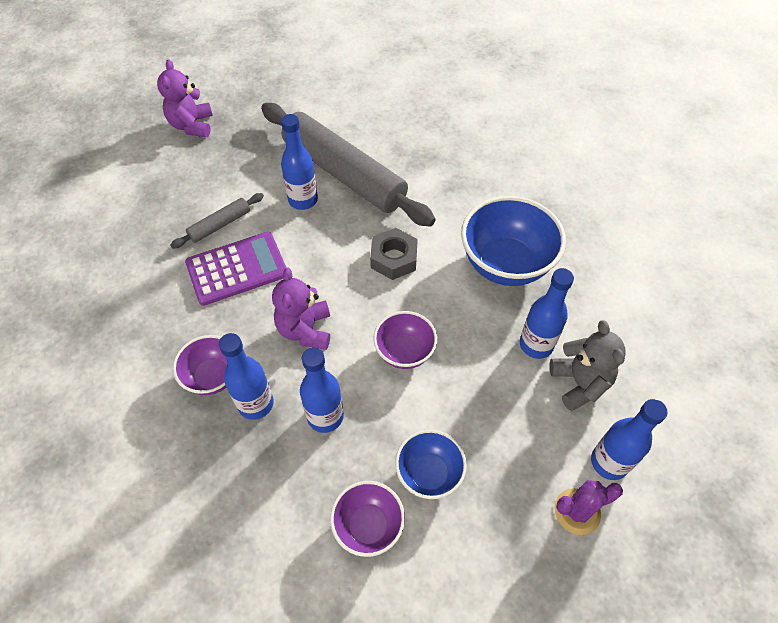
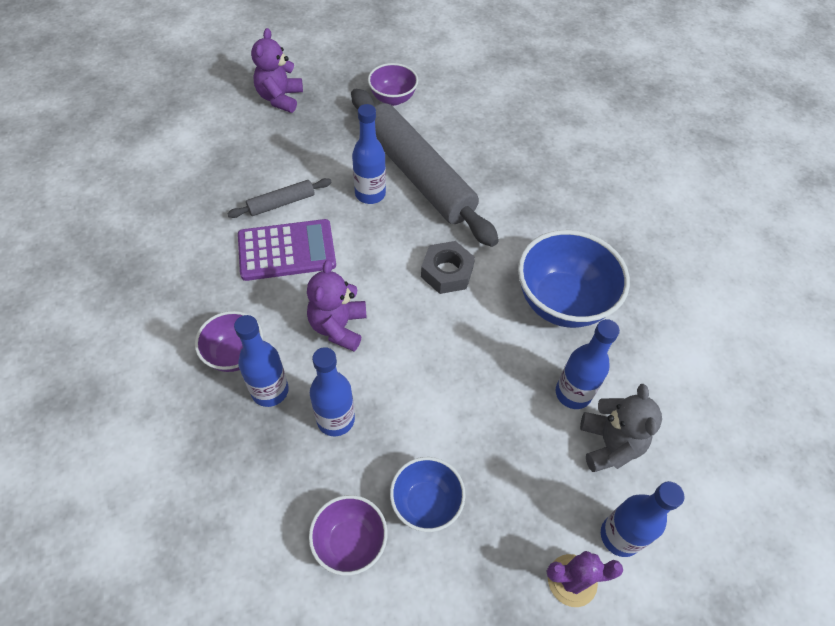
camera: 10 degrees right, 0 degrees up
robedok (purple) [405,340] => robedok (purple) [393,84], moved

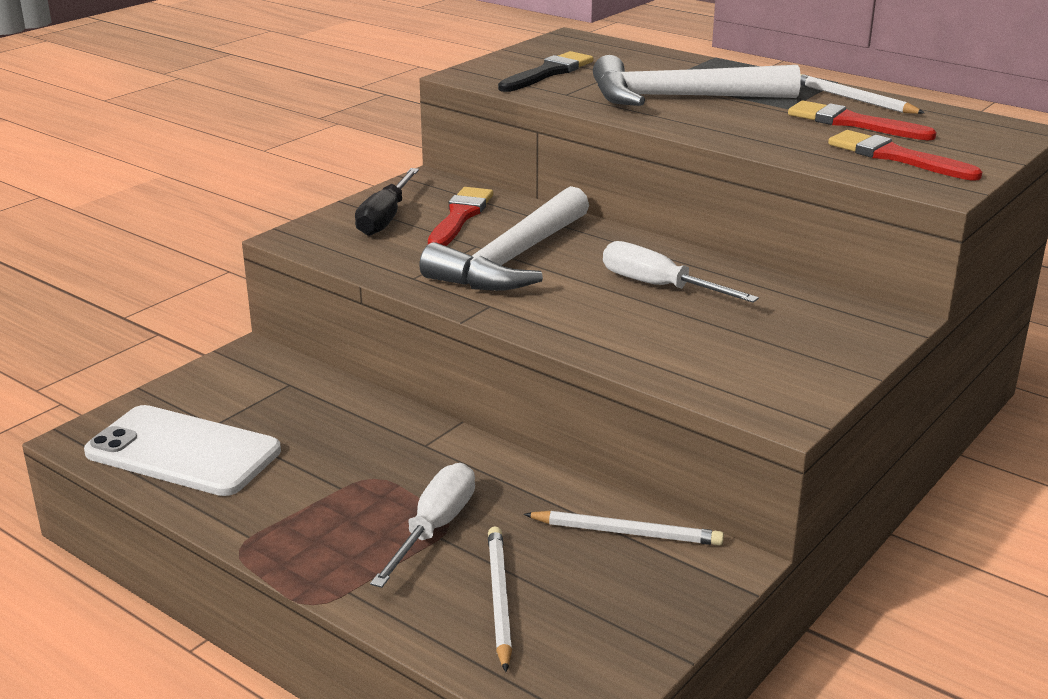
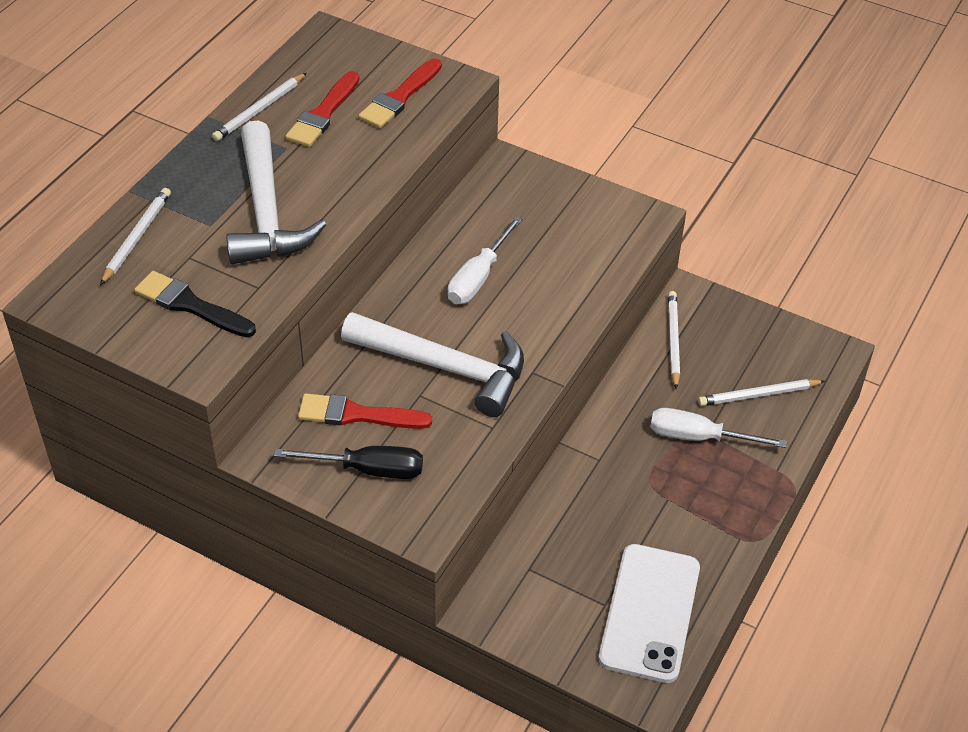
camera: 100 degrees left, 20 degrees up
nothing => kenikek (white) [135,236]

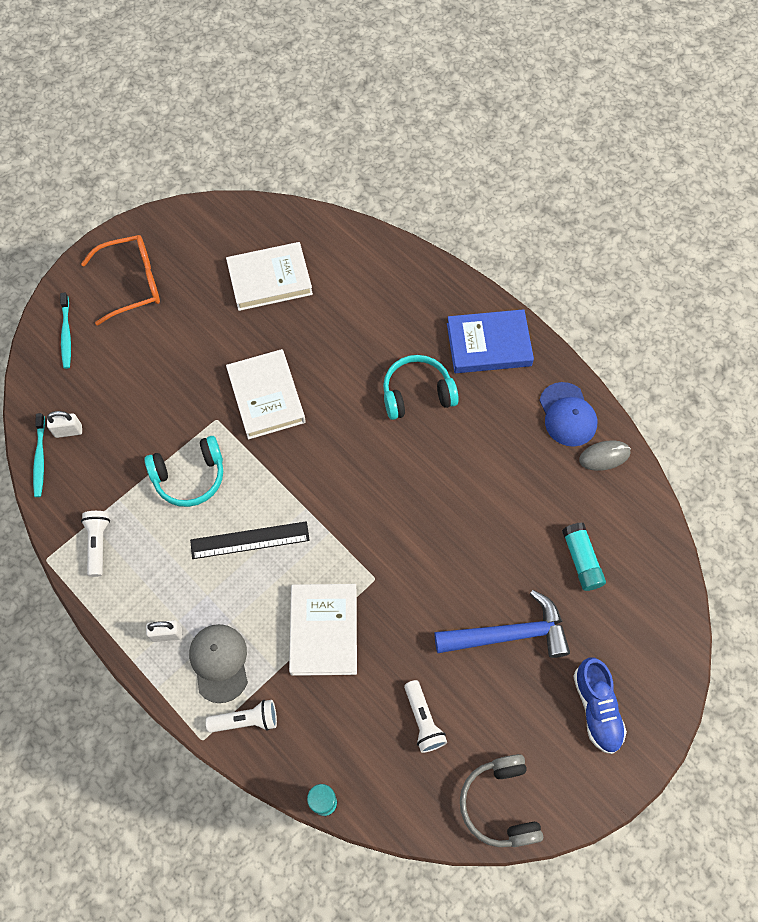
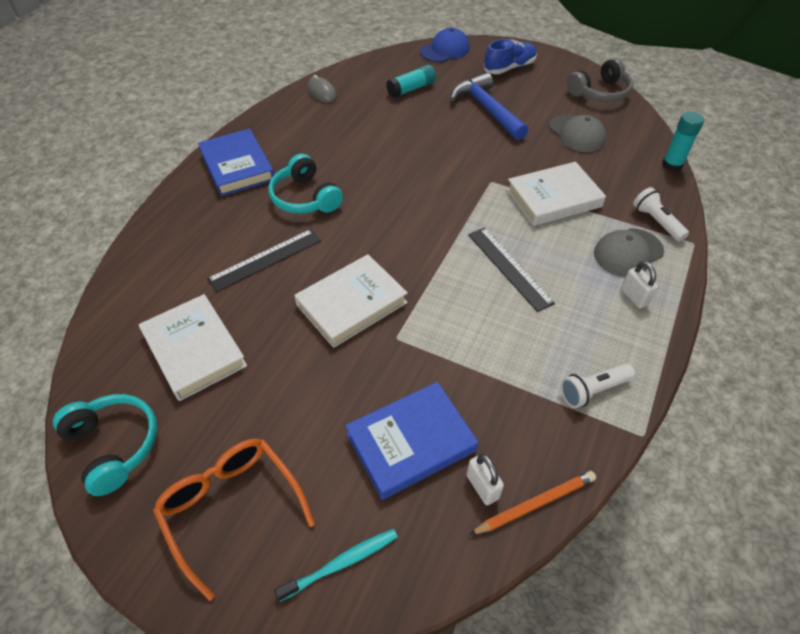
camera: 110 degrees left, 15 degrees down
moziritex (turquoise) [39,455] => kenikek (orange) [532,503]
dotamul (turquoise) [183,471] => dotamul (turquoise) [105,445], moved
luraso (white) [425,716] => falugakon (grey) [577,133]
falugakon (blue) [568,414] => falugakon (blue) [445,45], moved
nothing => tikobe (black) [264,260]
nothing => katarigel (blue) [411,441]

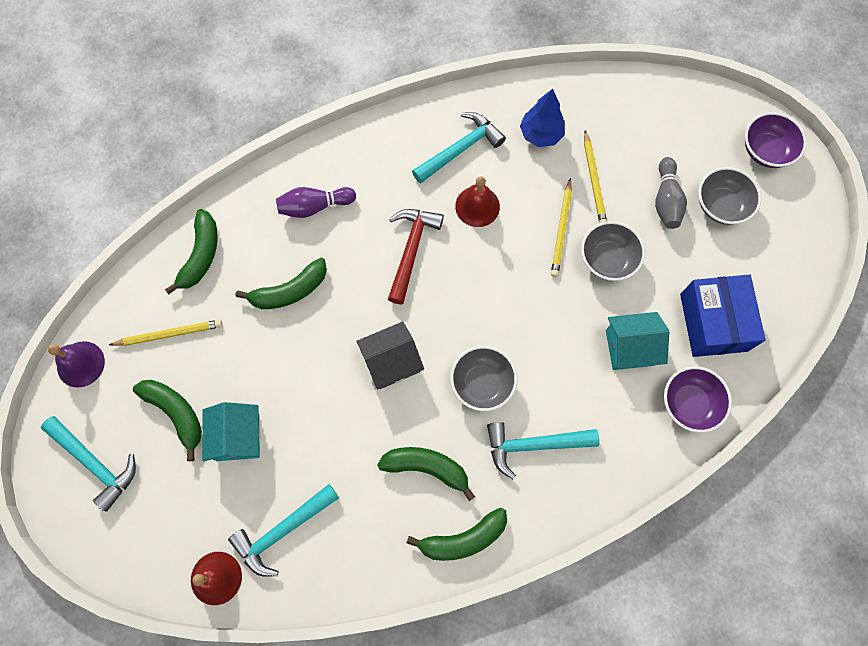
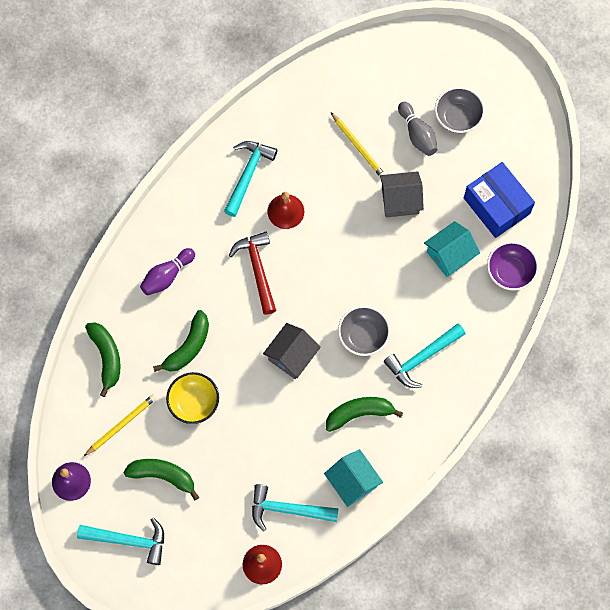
camera: 30 degrees left, 0 degrees up
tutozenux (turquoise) [231,431] => tutozenux (turquoise) [353,478], moved
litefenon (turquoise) [283,530] => litefenon (turquoise) [295,507], 75 degrees clockwise
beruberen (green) [457,534] => nothing
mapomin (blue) [542,118] => nothing
kenikek (yellow) [561,227] => nothing
robedok (grey) [613,251] => tutozenux (grey) [402,194]
robedok (purple) [776,140] => nothing
nothing => robedok (yellow) [192,398]

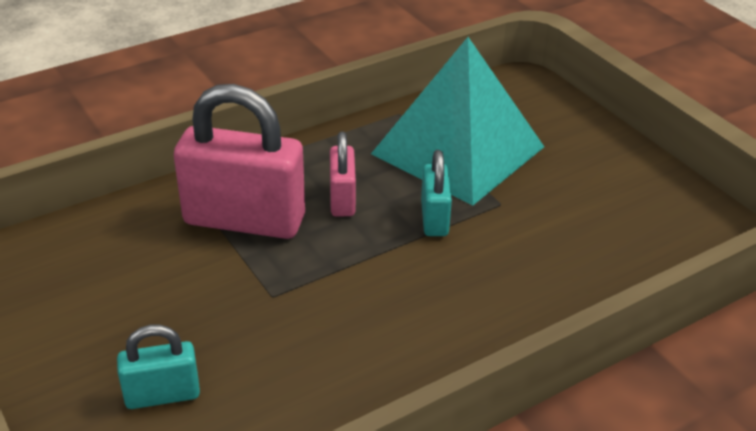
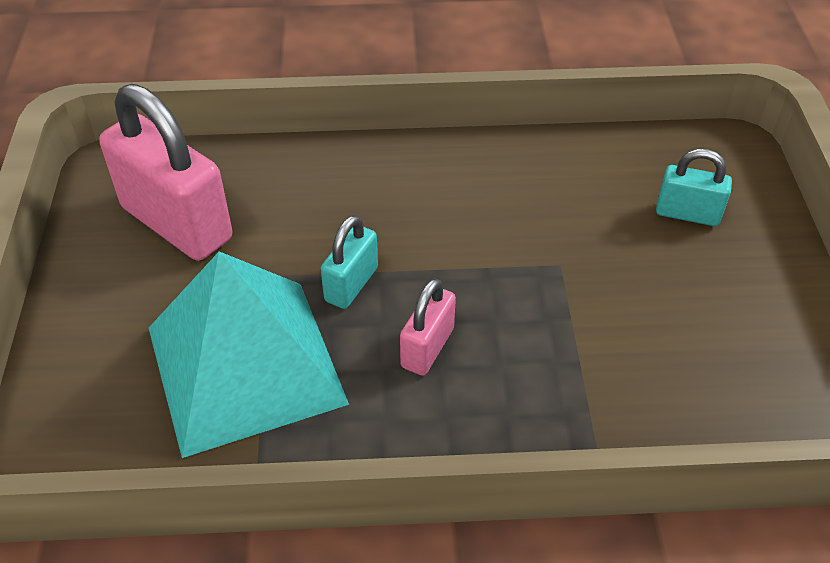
camera: 150 degrees left, 10 degrees up
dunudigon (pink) [239,161] => dunudigon (pink) [165,172], moved

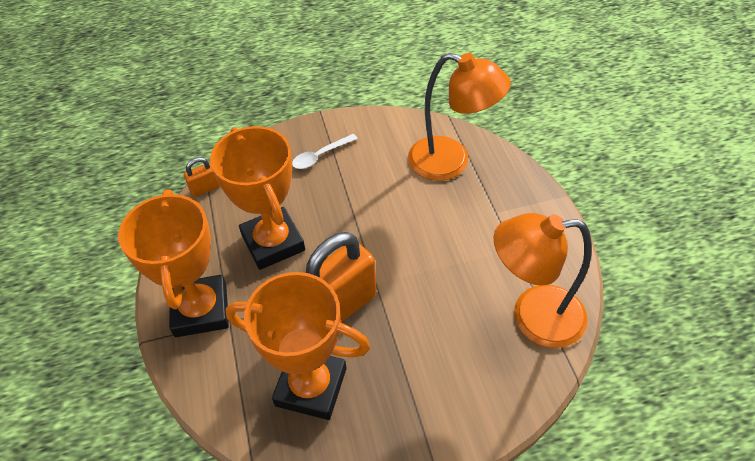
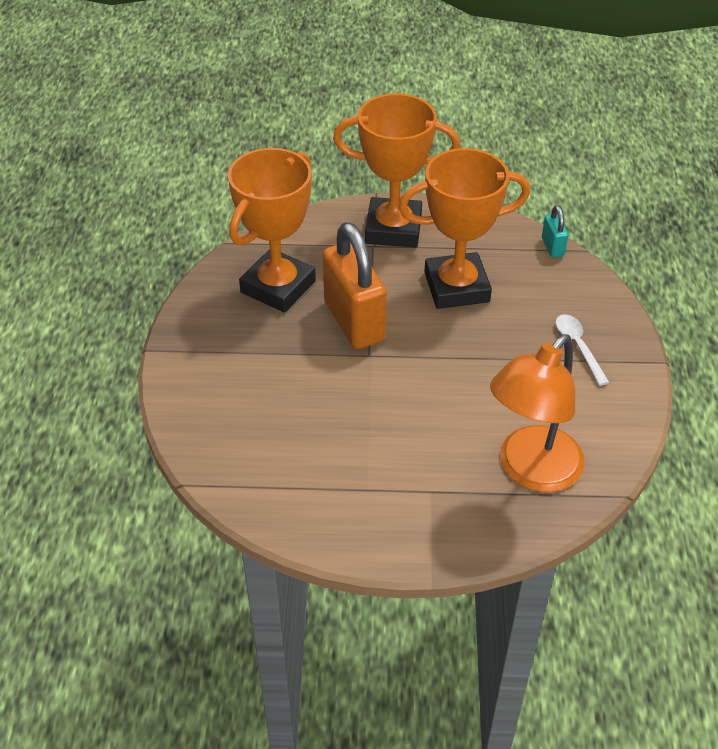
camera: 105 degrees right, 5 degrees down
dunudigon (orange) [202,177] => dunudigon (turquoise) [555,231]
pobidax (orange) [543,280] => nothing

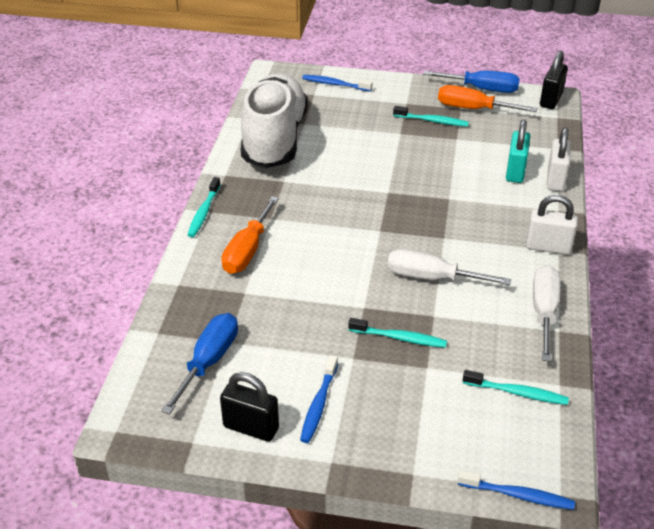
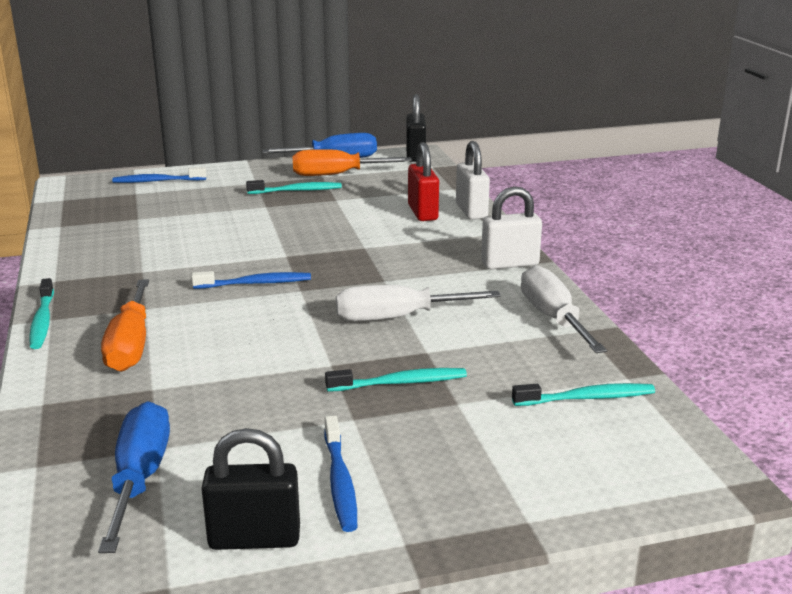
camera: 25 degrees left, 15 degrees down
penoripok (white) [274,120] => nothing
moziritex (blue) [516,490] => moziritex (blue) [251,280], moved
dunudigon (turquoise) [518,151] => dunudigon (red) [423,181]

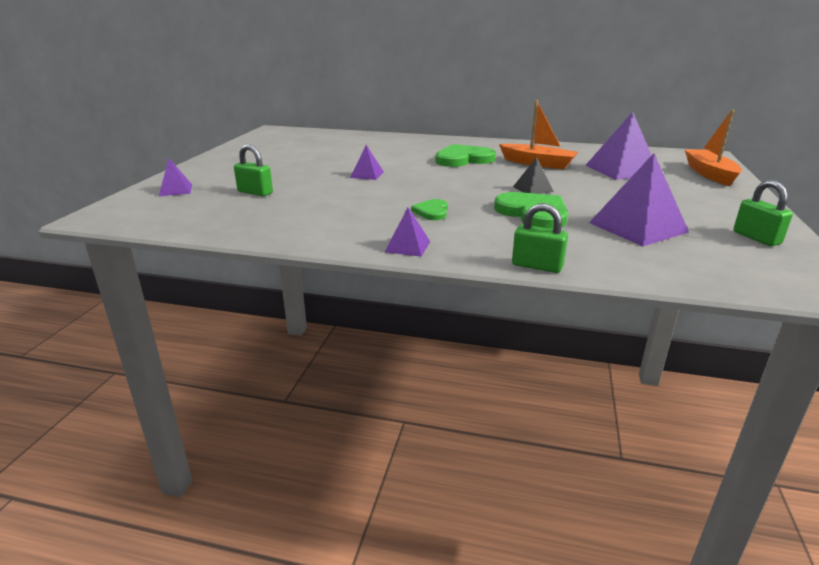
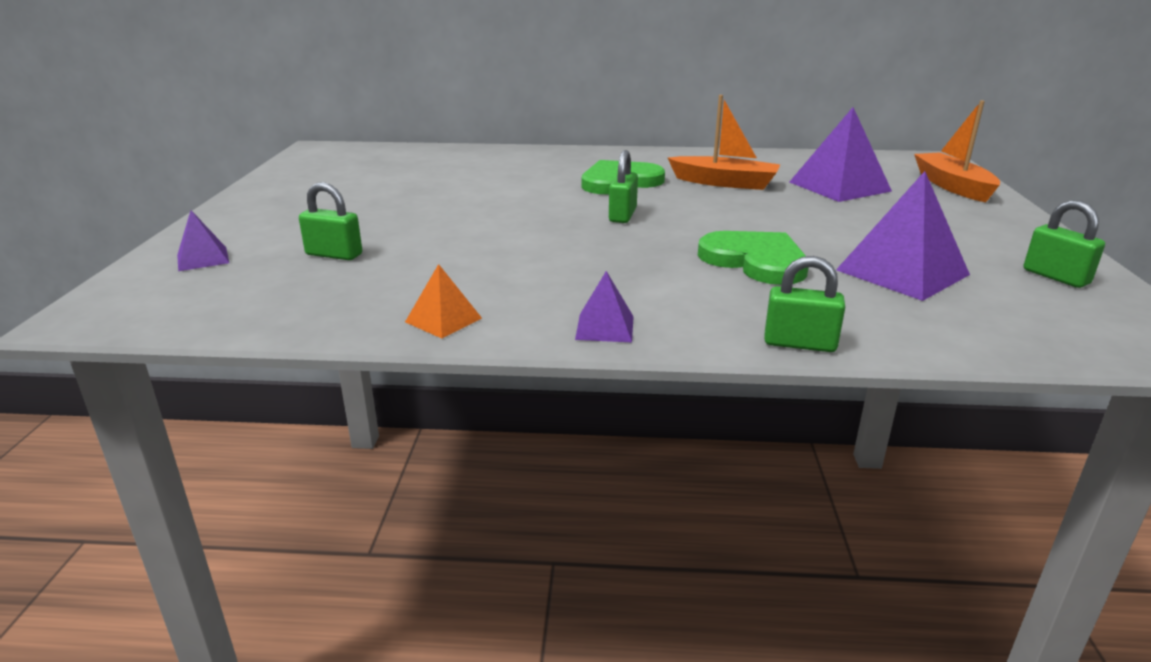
camera: 10 degrees left, 0 degrees up
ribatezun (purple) [367,162] => nothing
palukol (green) [429,209] => nothing
ribatezun (black) [533,175] => nothing
nothing => ribatezun (orange) [443,301]
nothing => dunudigon (green) [623,186]

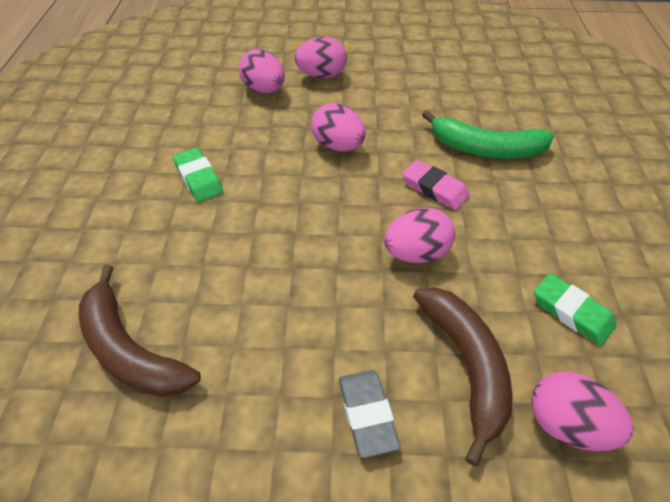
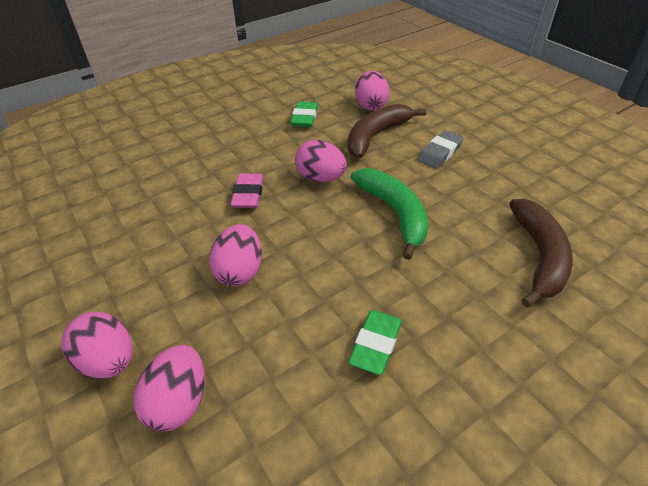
camera: 125 degrees left, 5 degrees down
beruberen (green) [488,134] => beruberen (green) [390,214], moved

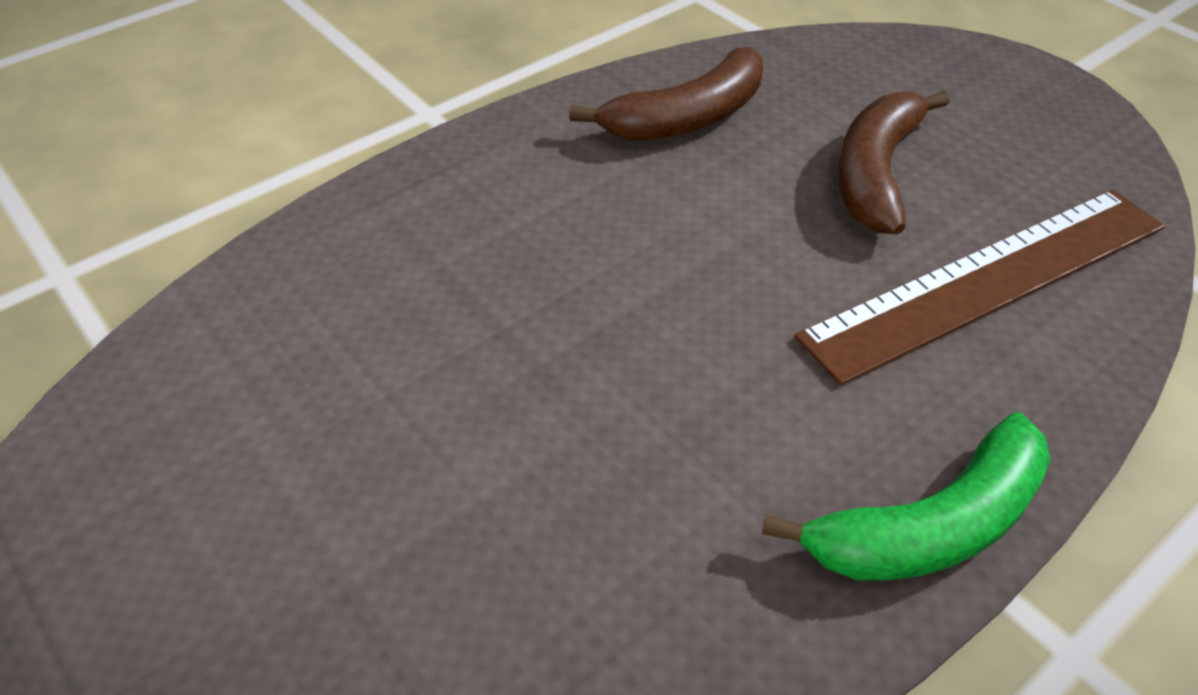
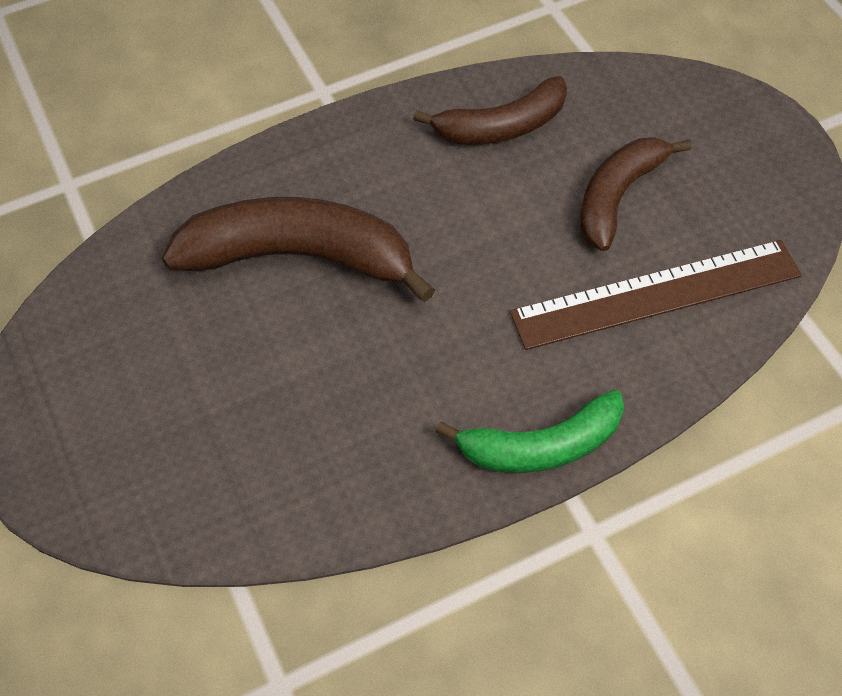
camera: 15 degrees right, 10 degrees up
nothing => beruberen (brown) [298,249]

